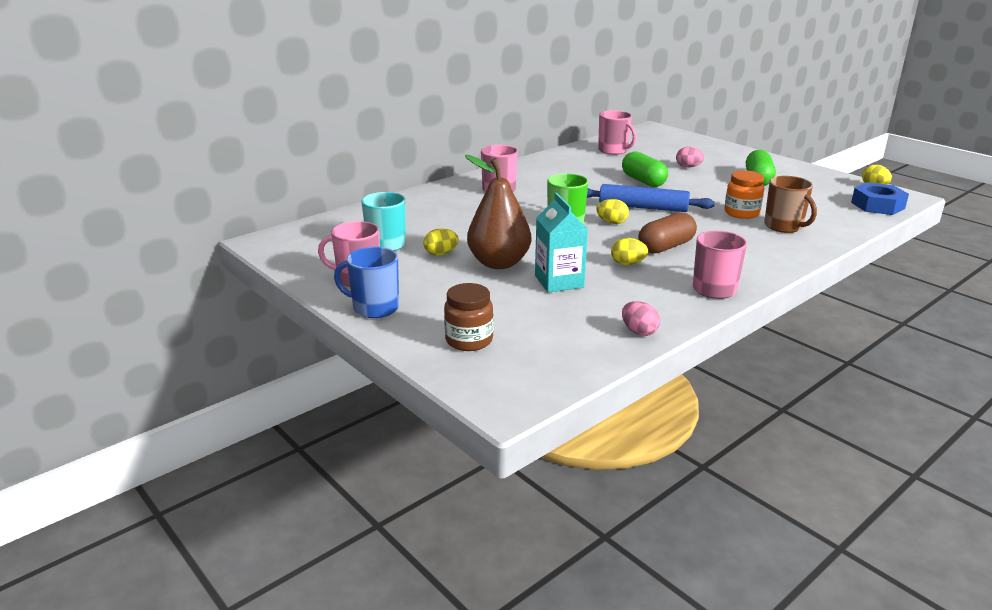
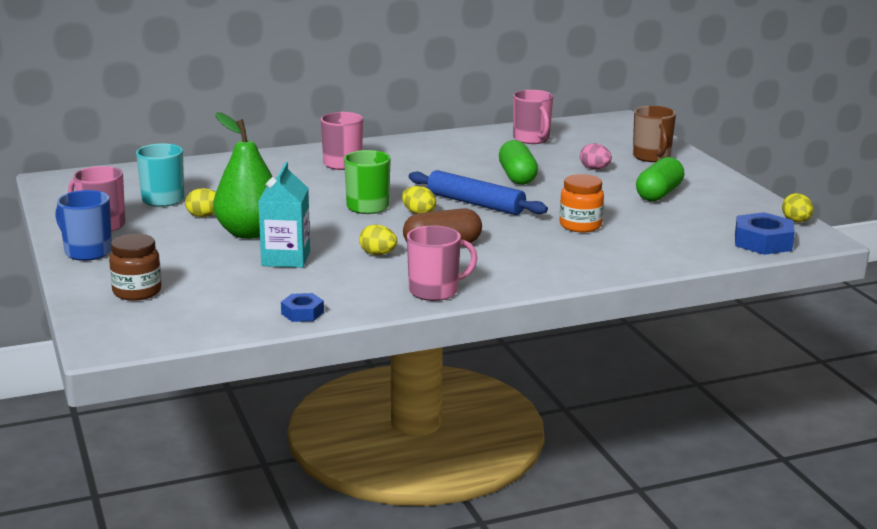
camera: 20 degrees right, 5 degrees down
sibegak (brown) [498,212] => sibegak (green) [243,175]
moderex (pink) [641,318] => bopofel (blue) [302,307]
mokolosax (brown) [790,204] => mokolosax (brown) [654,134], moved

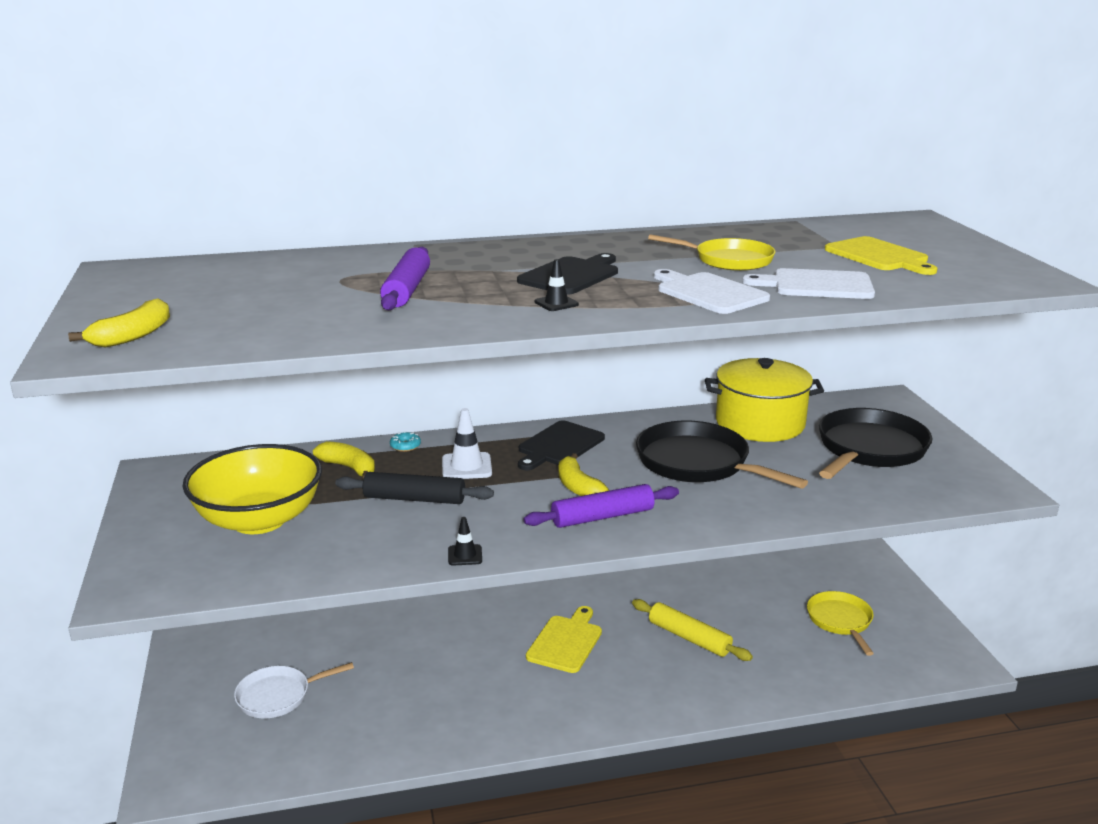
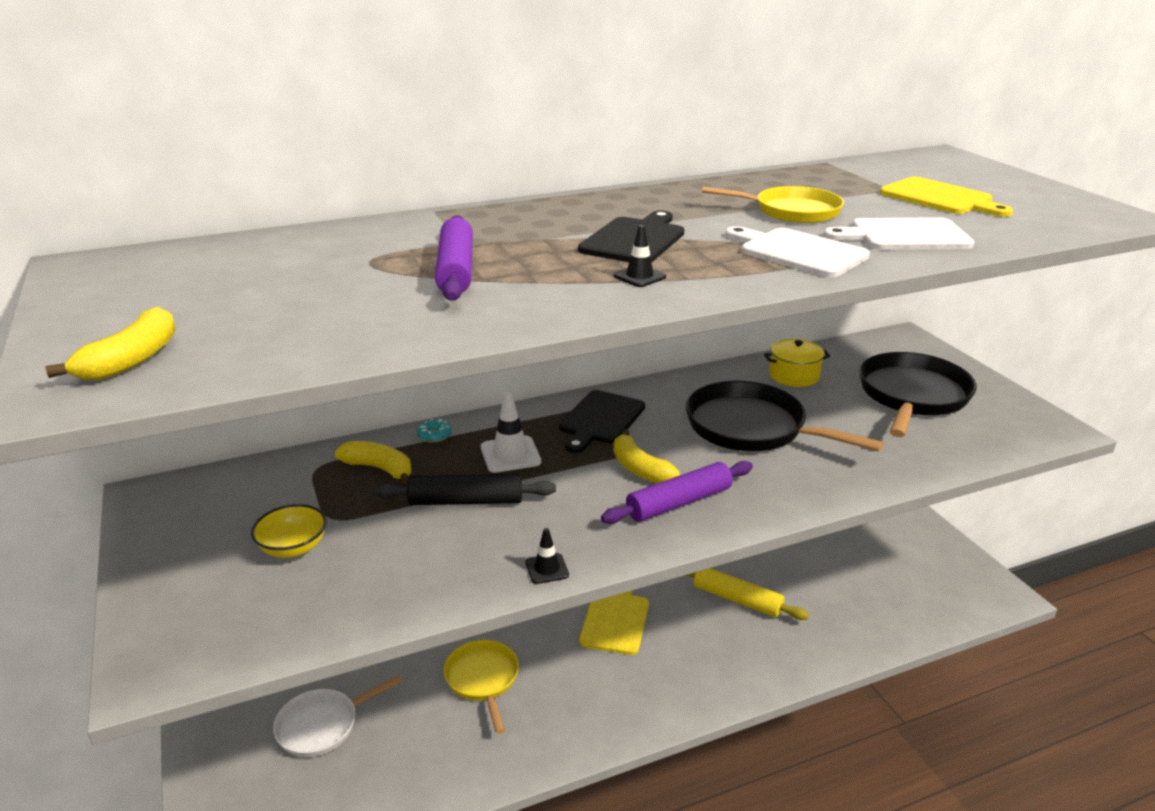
camera: 10 degrees left, 5 degrees up
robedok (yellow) [252,489] => robedok (yellow) [289,531], x0.47
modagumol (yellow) [764,400] => modagumol (yellow) [797,363], x0.54
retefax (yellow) [840,623] => retefax (yellow) [481,687], moved

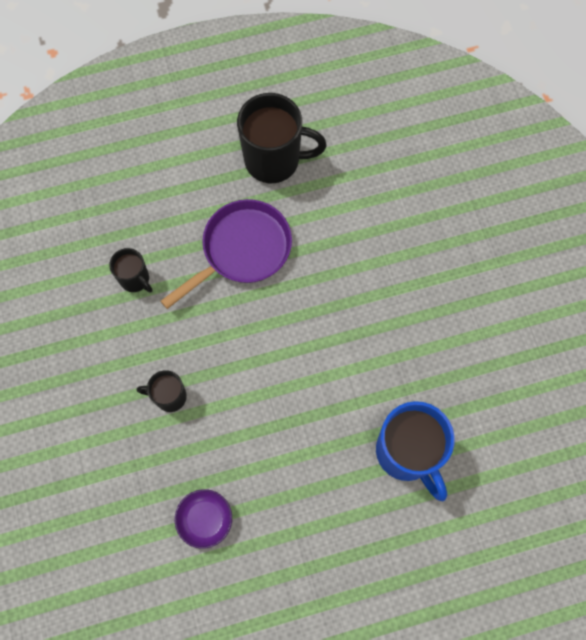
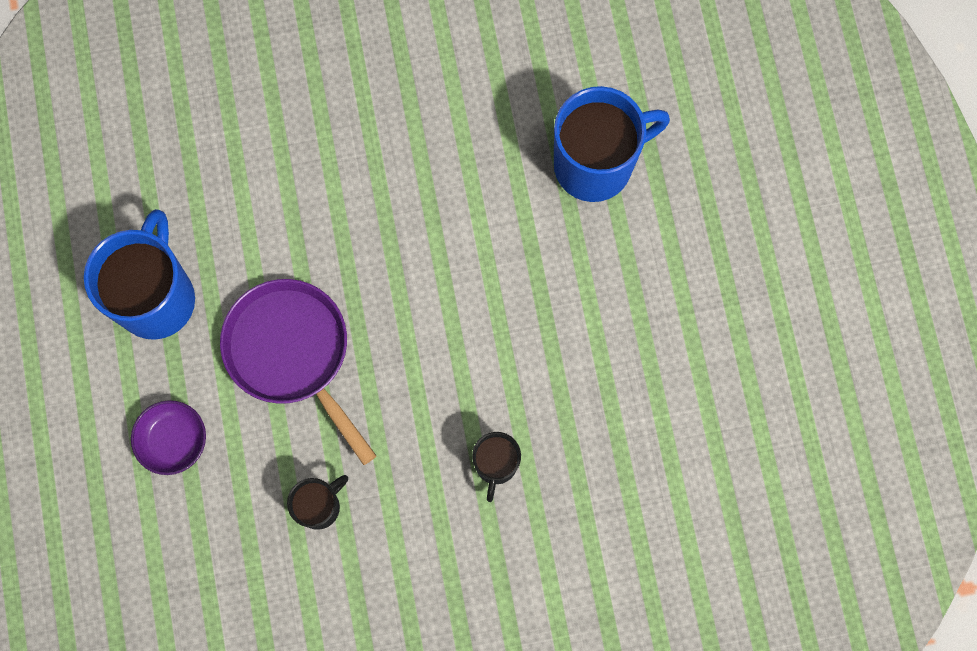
camera: 85 degrees left, 5 degrees up
robedok (purple) [203,519] => robedok (purple) [168,437], moved
mokolosax (black) [282,138] => mokolosax (blue) [139,274]

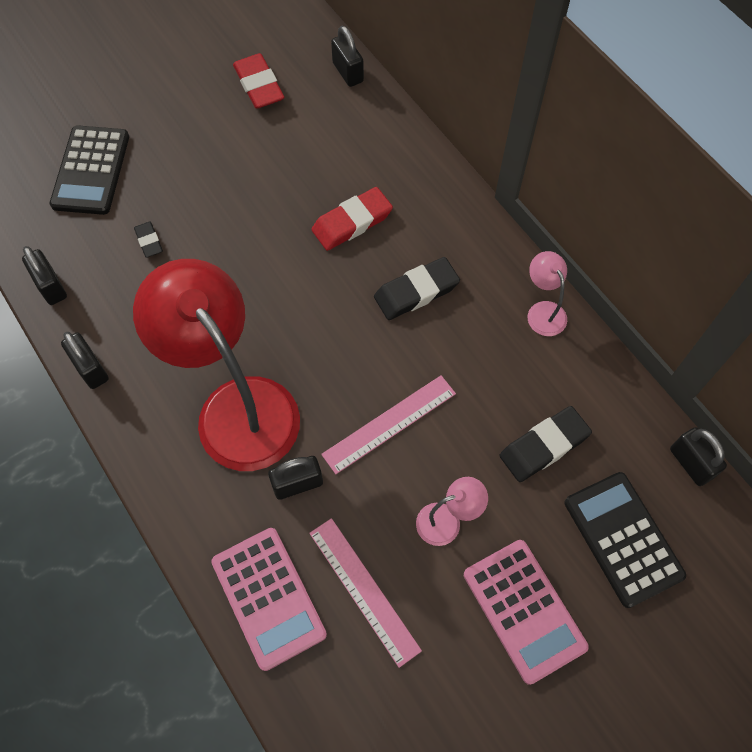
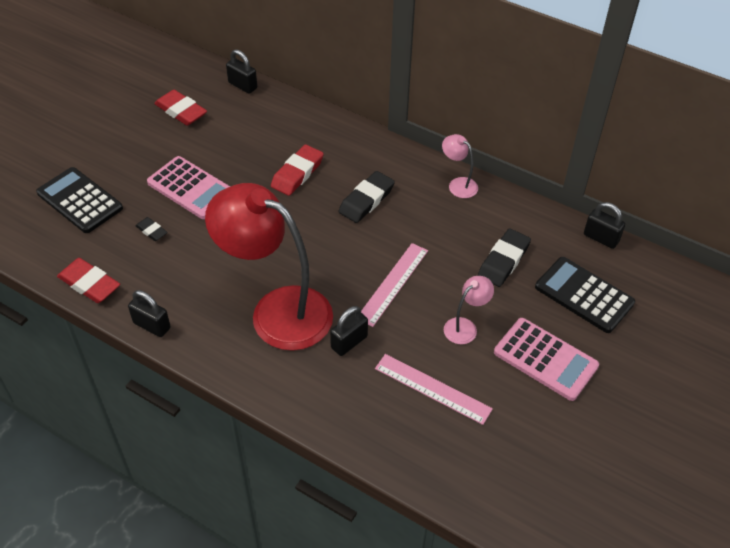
camera: 25 degrees left, 15 degrees down
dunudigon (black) [44,275] => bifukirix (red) [88,280]
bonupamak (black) [89,170] => bonupamak (black) [79,200], 150 degrees clockwise
bonupamak (pink) [269,599] => bonupamak (pink) [188,187], moved

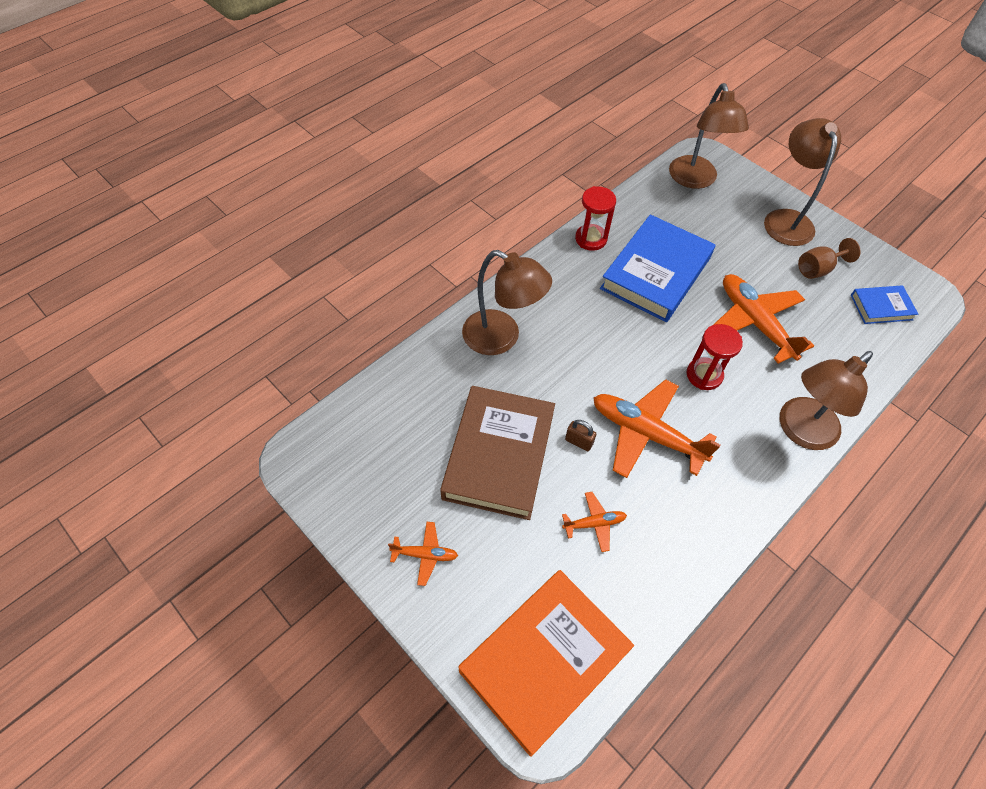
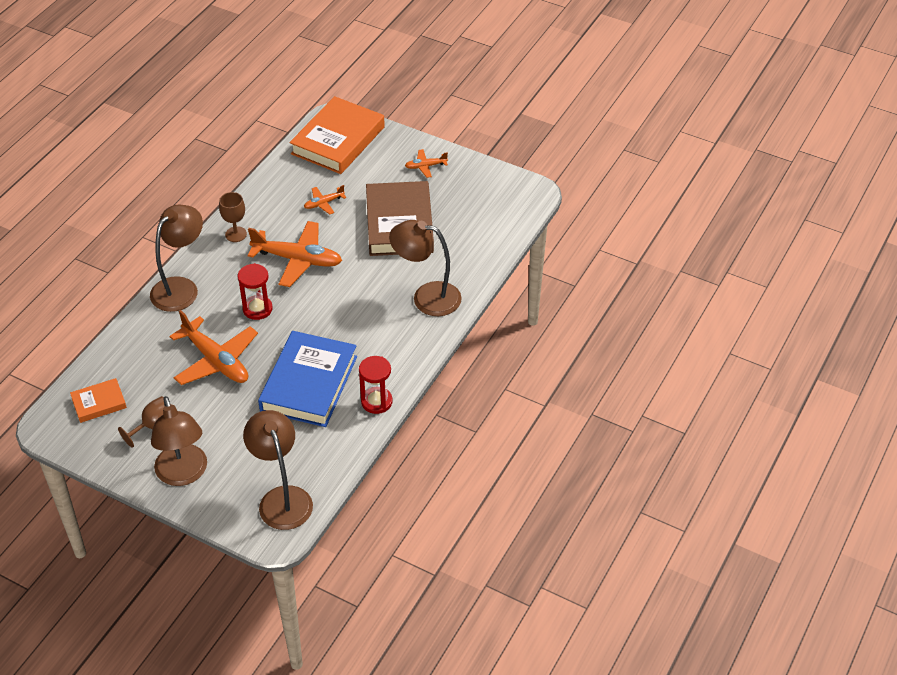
camera: 165 degrees right, 10 degrees down
dunudigon (brown) [580,435] => nothing
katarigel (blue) [884,304] => katarigel (orange) [98,400]
nothing => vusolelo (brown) [233,217]

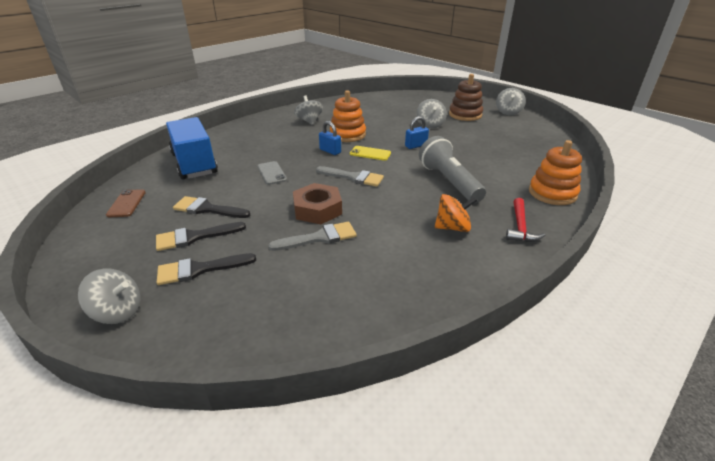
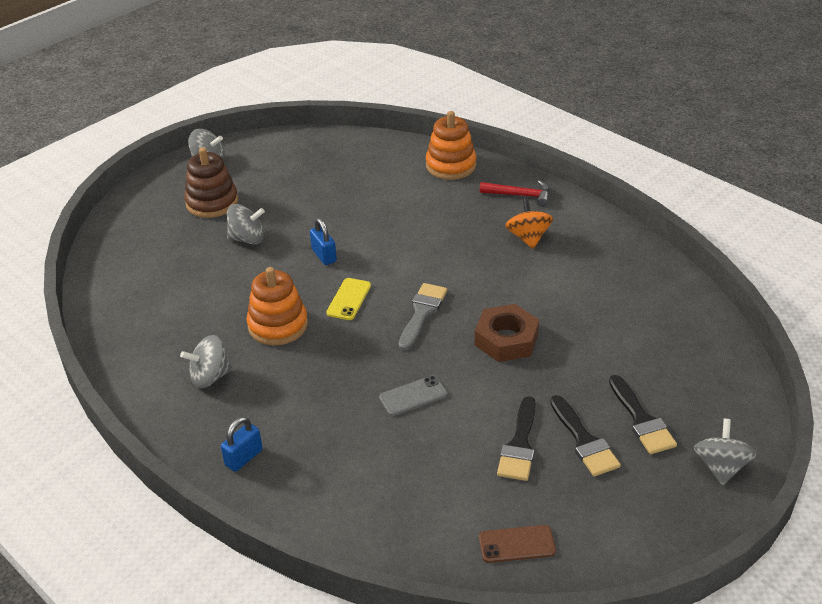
camera: 90 degrees left, 5 degrees up
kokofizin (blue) [192,148] => nothing
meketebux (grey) [312,236] => nothing
dunudigon (blue) [330,138] => dunudigon (blue) [242,444], moved
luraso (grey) [452,169] => nothing

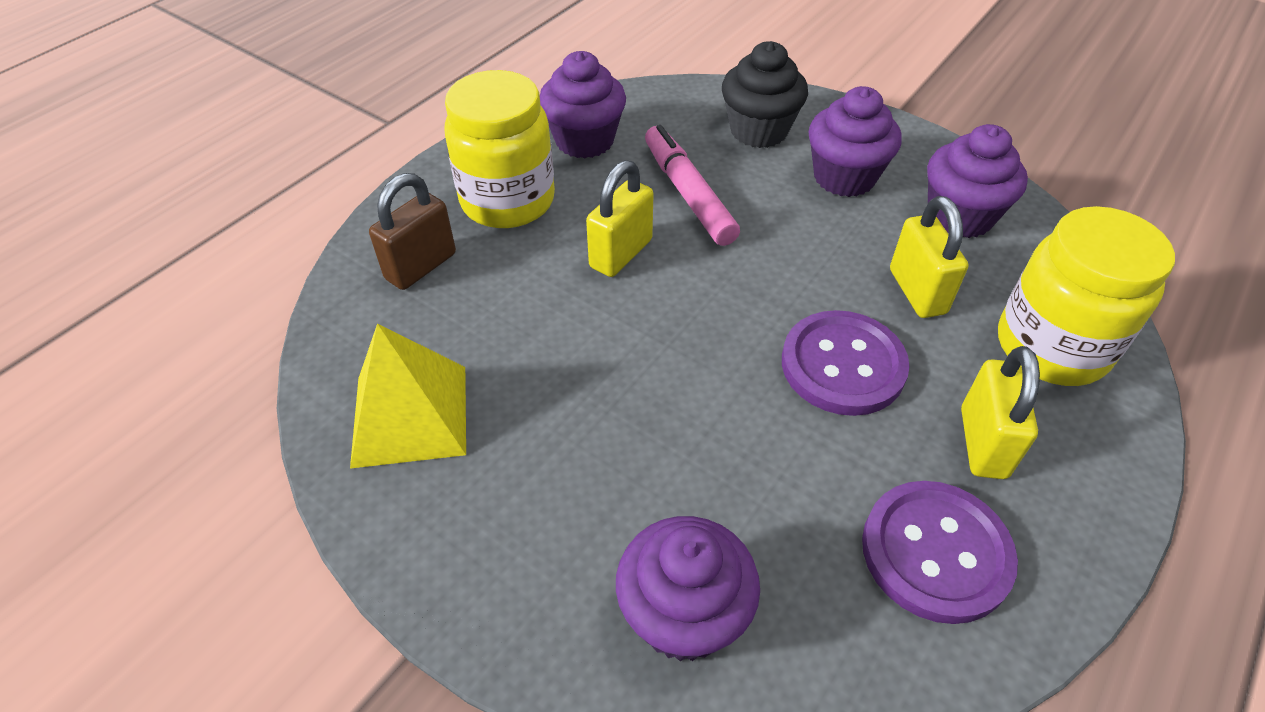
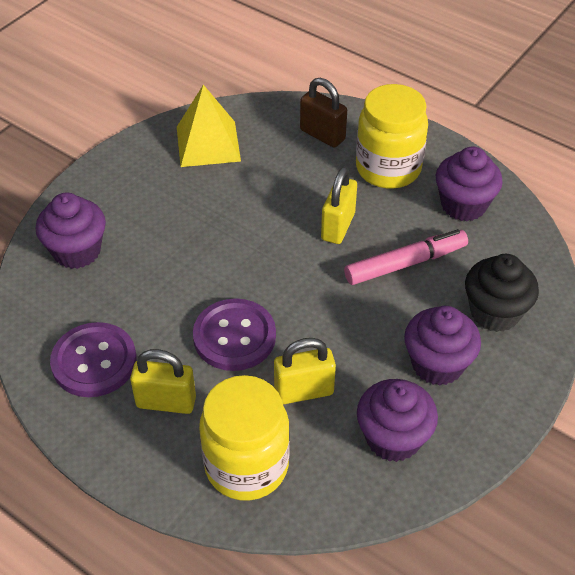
camera: 90 degrees right, 0 degrees up
dunudigon (yellow) [619,218] => dunudigon (yellow) [339,205], 75 degrees clockwise

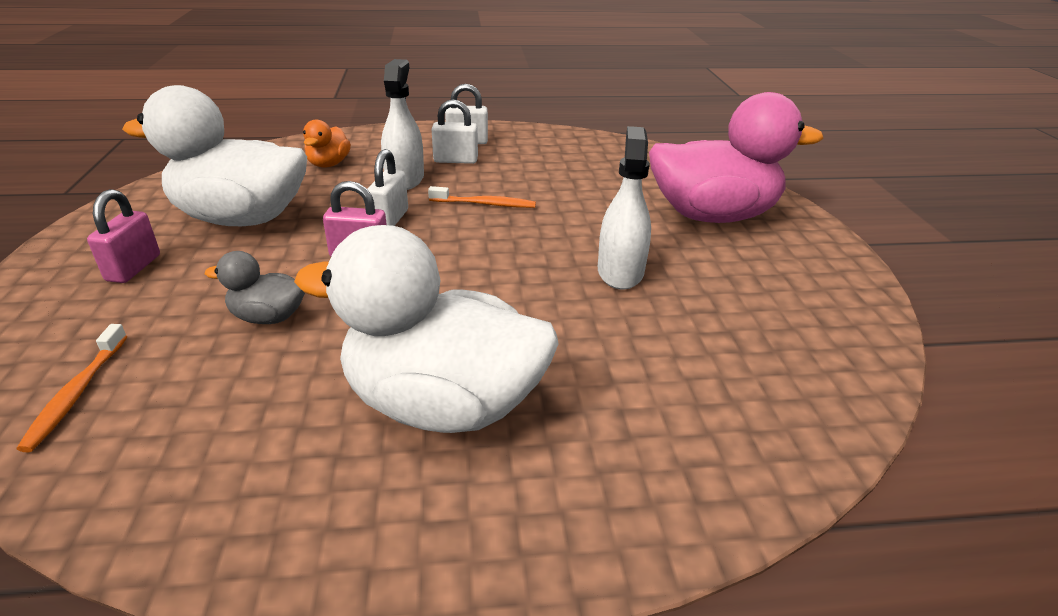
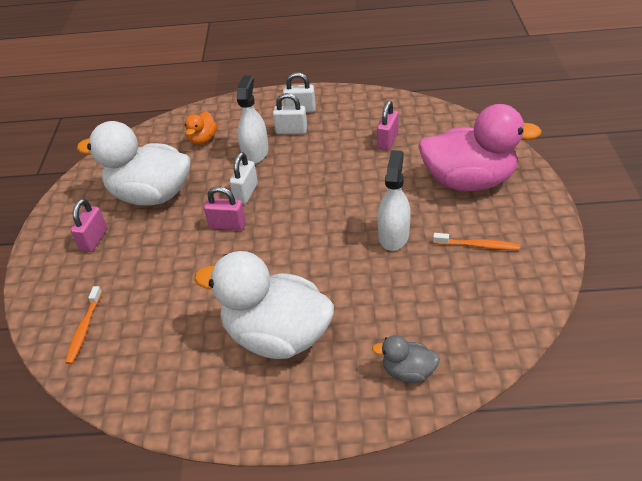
camera: 10 degrees right, 10 degrees up
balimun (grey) [254,287] => balimun (grey) [406,359], moved
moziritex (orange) [482,197] => moziritex (orange) [476,241], moved
nothing => dunudigon (pink) [388,125]

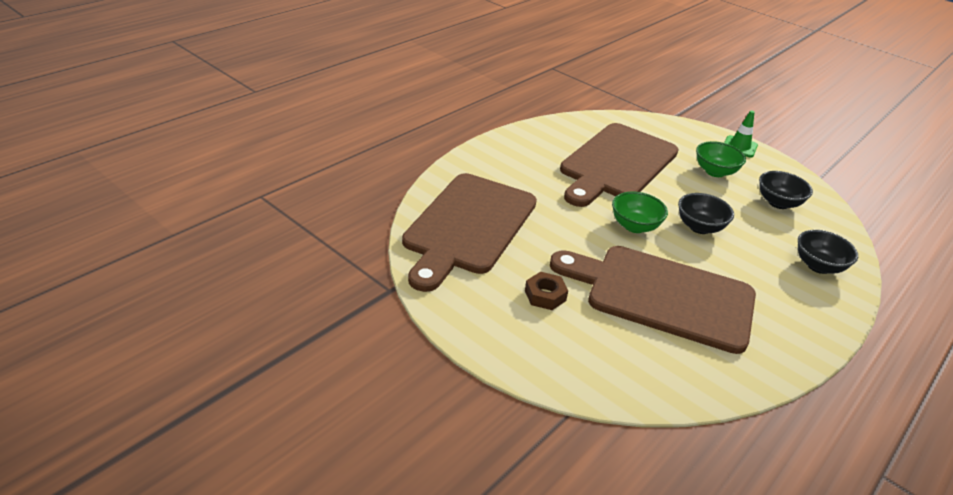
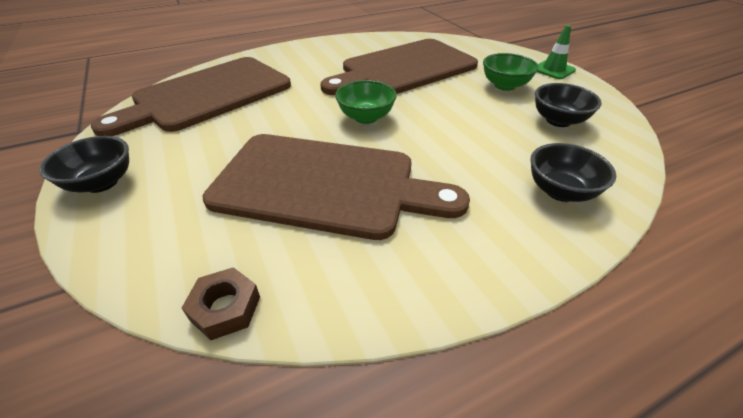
camera: 25 degrees right, 5 degrees up
bopofel (brown) [546,291] => bopofel (brown) [221,303], moved
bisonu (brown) [653,300] => bisonu (brown) [336,187], 150 degrees clockwise
robedok (black) [706,213] => robedok (black) [84,164], moved

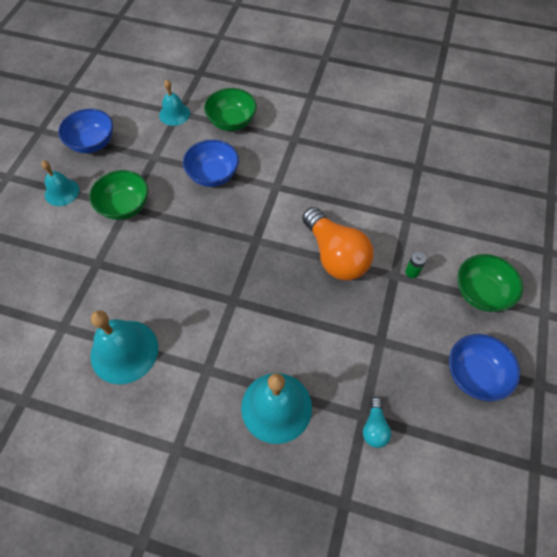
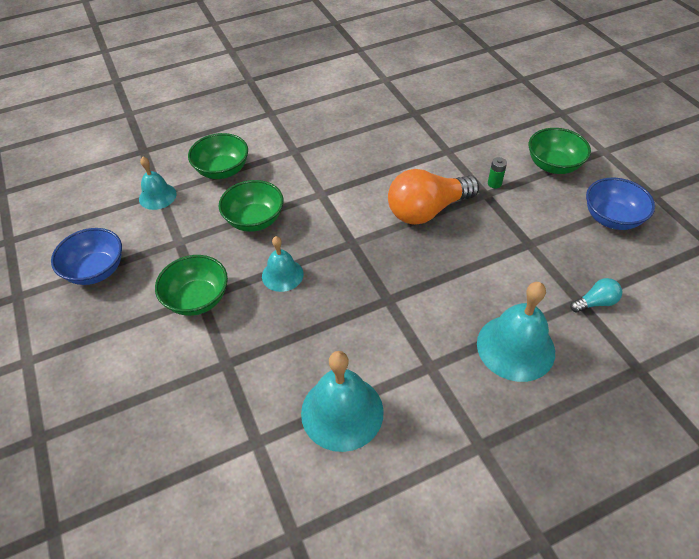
camera: 40 degrees left, 10 degrees down
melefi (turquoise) [60,183] => melefi (turquoise) [282,264], moved
robedok (blue) [211,163] => robedok (green) [251,206]
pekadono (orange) [338,244] => pekadono (orange) [433,197], 135 degrees clockwise
pekadono (turquoise) [377,422] => pekadono (turquoise) [596,295], 75 degrees counterclockwise

